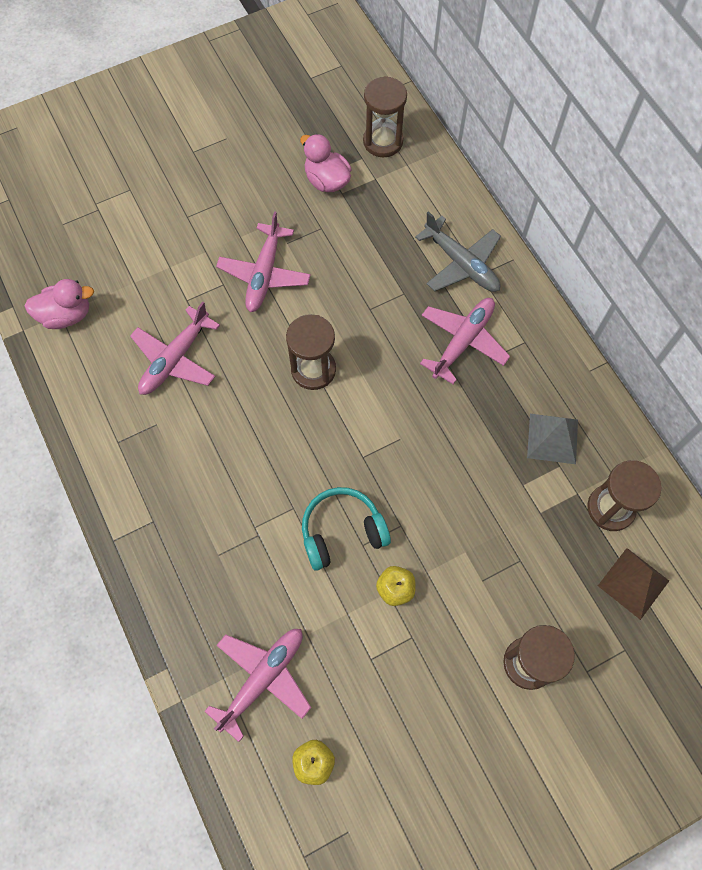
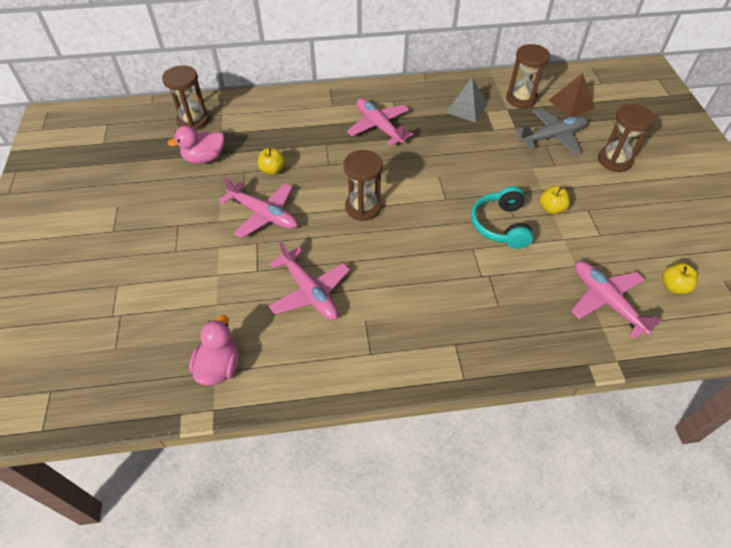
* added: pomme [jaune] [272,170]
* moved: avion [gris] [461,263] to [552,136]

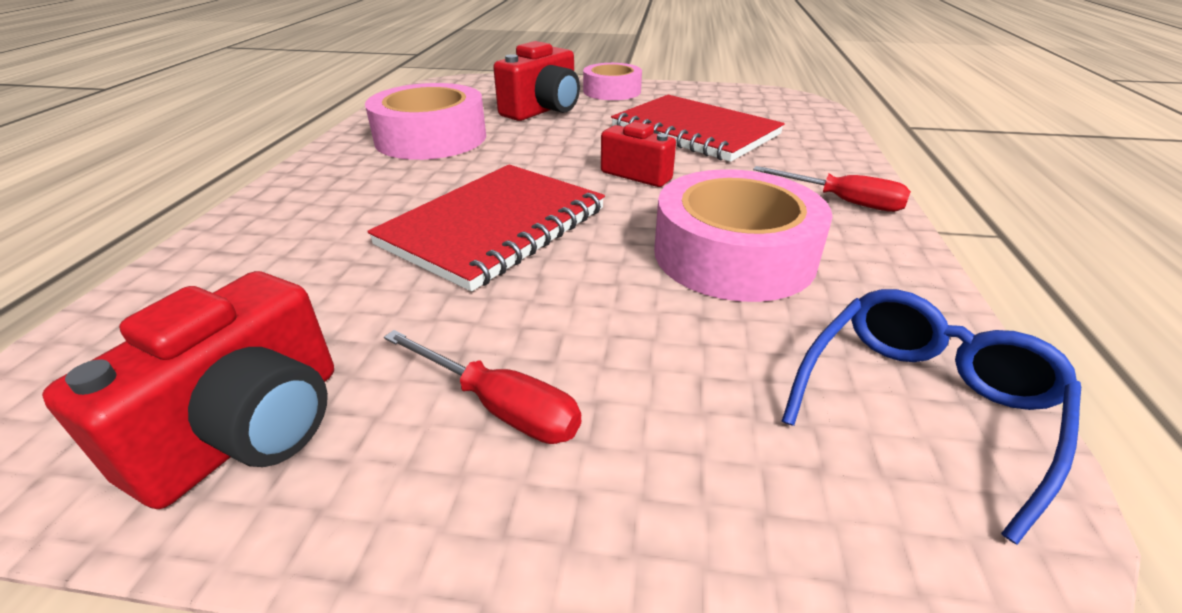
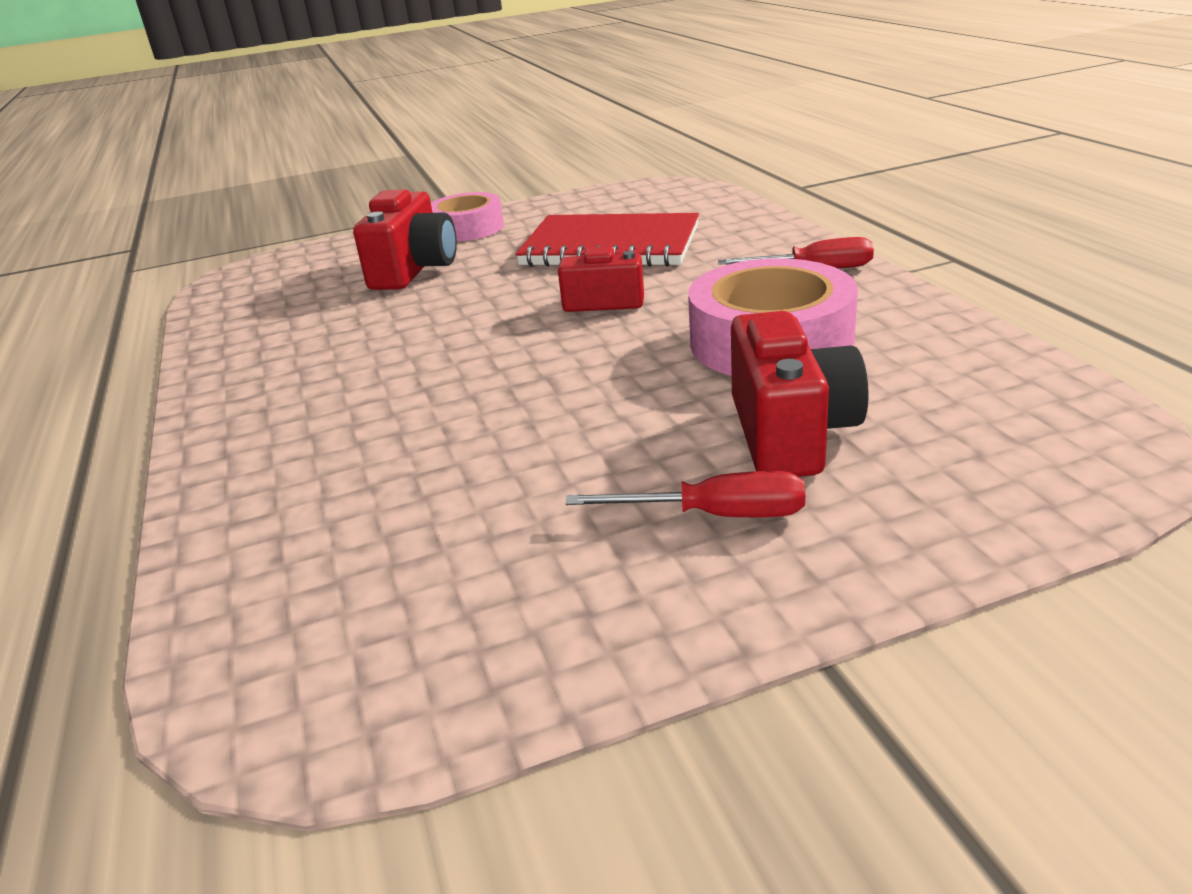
* removed: ruban adhésif [rose] [431,138]
* removed: carnet [rouge] [494,227]
* removed: lunettes [bleu] [923,405]
* moved: appareil photo [rouge] [249,430] to [790,434]

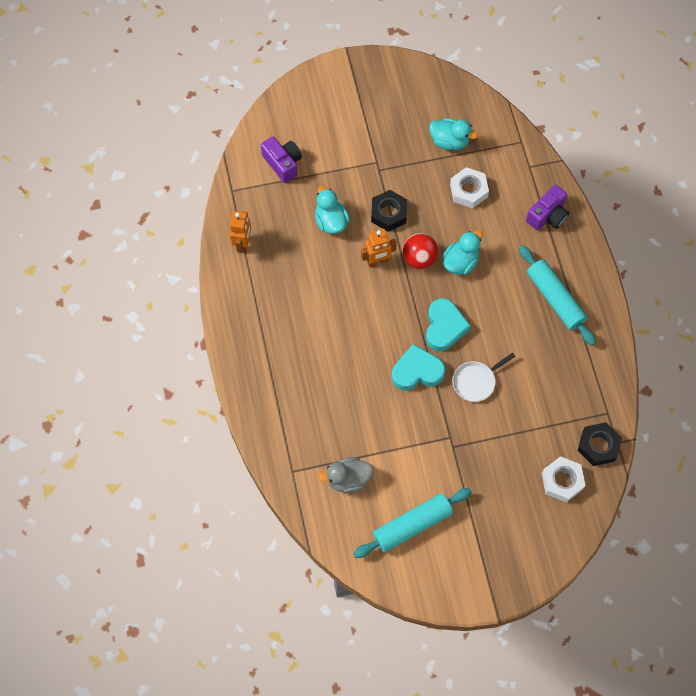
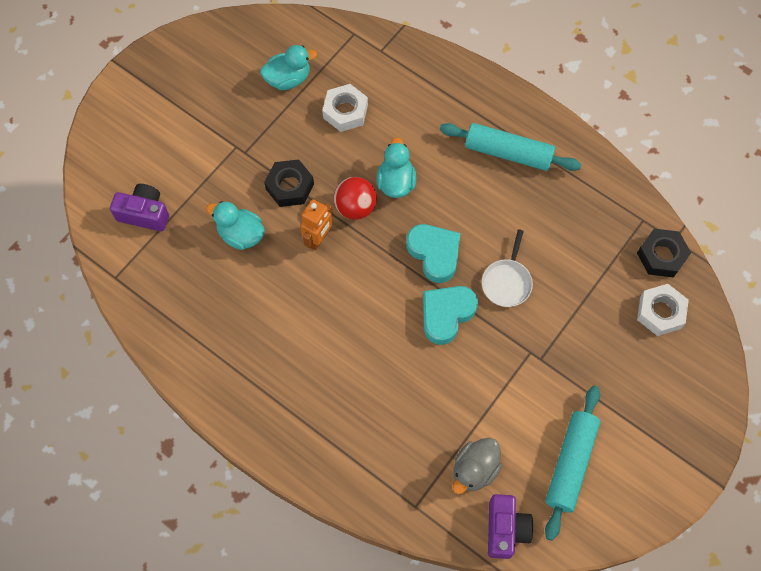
* removed: robot [orange] [243,244]
* moved: appareil photo [violet] [547,215] to [505,529]

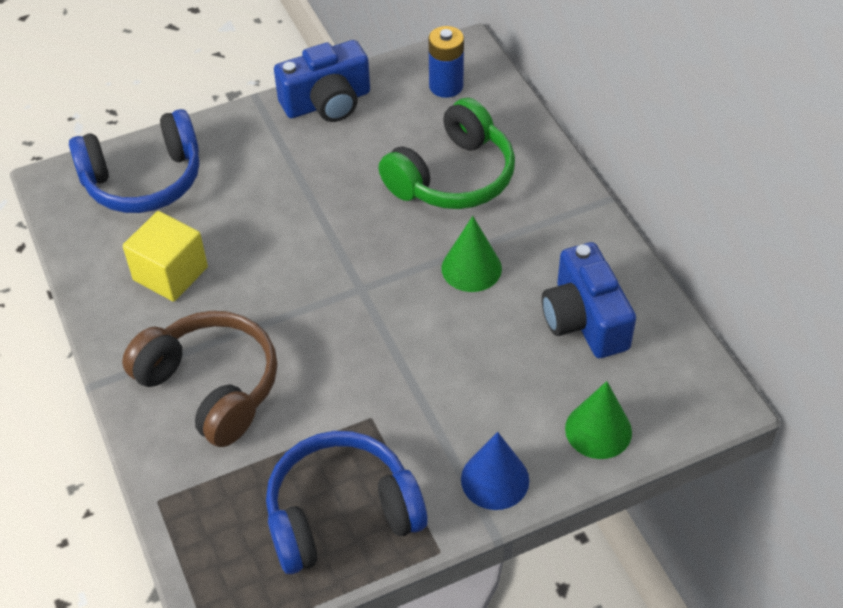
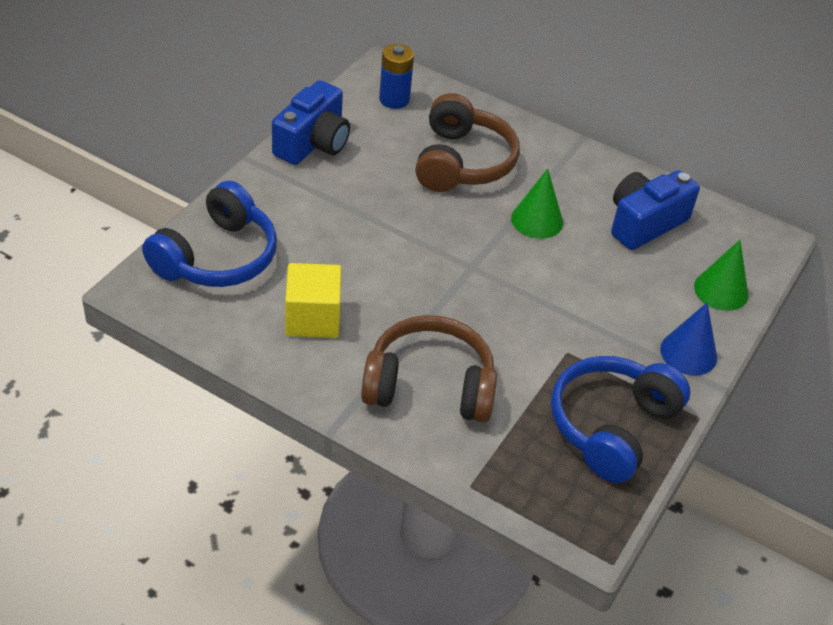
* recoloured: casque audio [vert] [453,177] to casque audio [marron] [462,162]
* turned: appareil photo [bleu] [584,320] = [644,223] 105 degrees clockwise

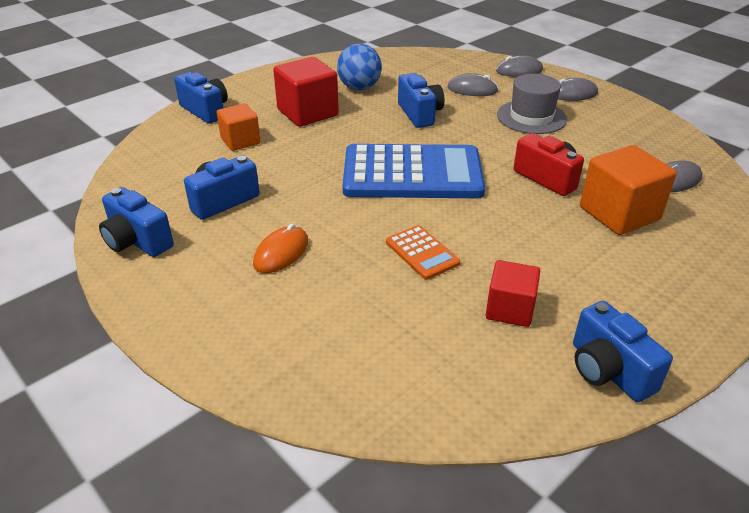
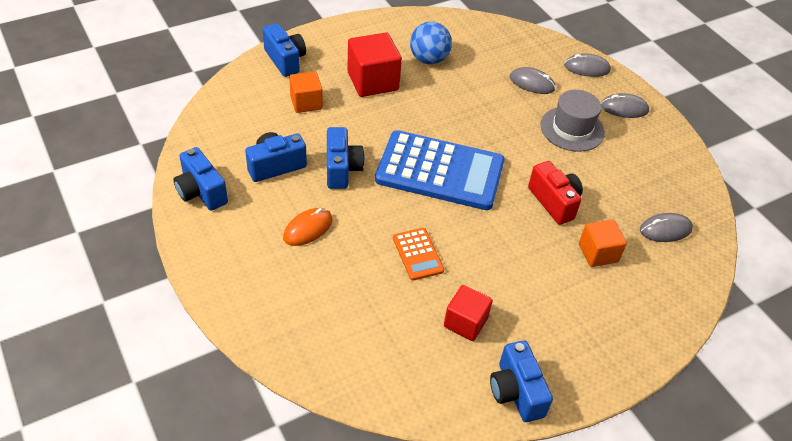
* moved: appareil photo [bleu] [419,114] to [341,169]
* resized: cube [orange] [619,213] = [598,253] x0.64

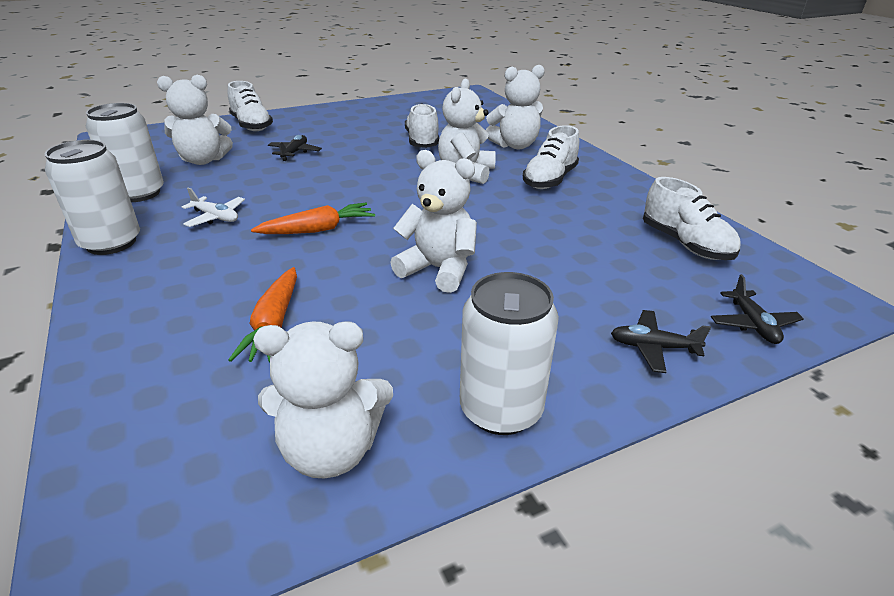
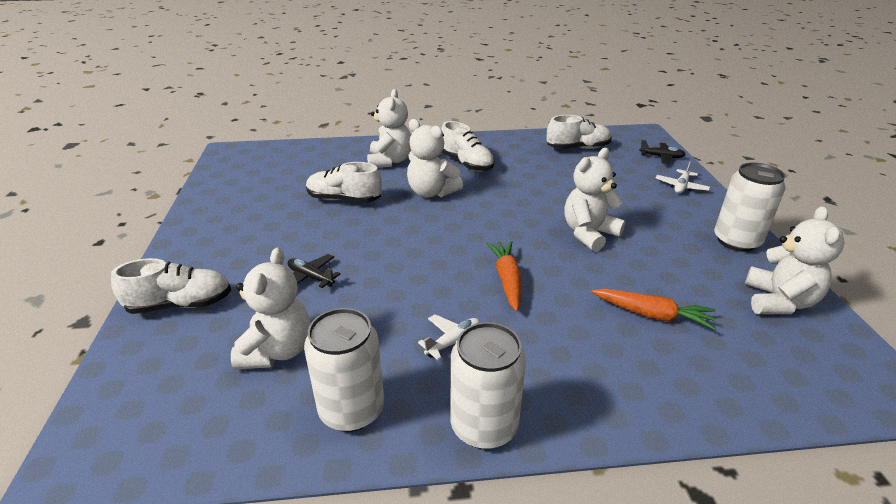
* recoloured: avion [noir] [653,347] to avion [blanc] [681,187]

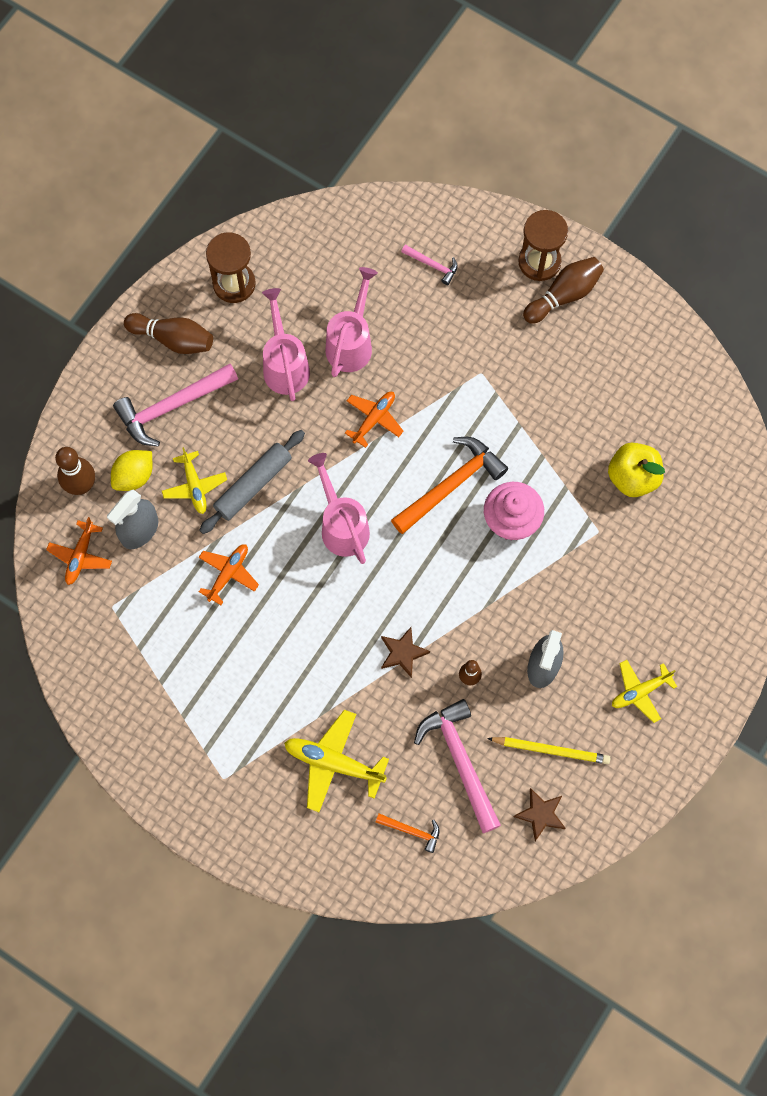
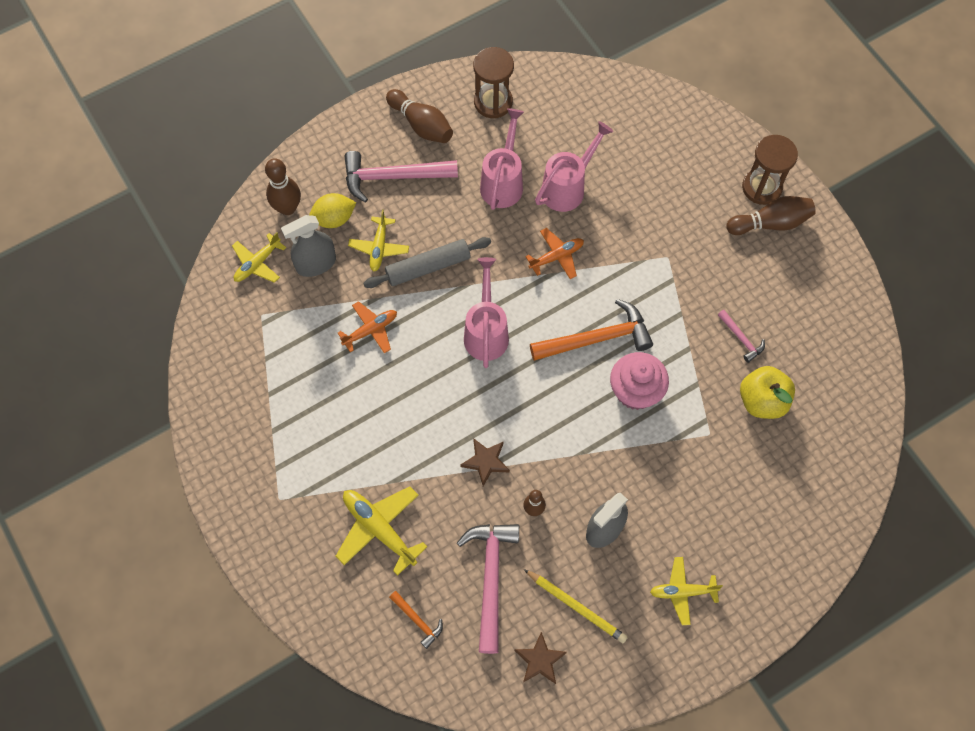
* moved: marteau [rose] [432,265] to [741,338]
* recoloured: avion [orange] [80,556] to avion [jaune] [257,263]

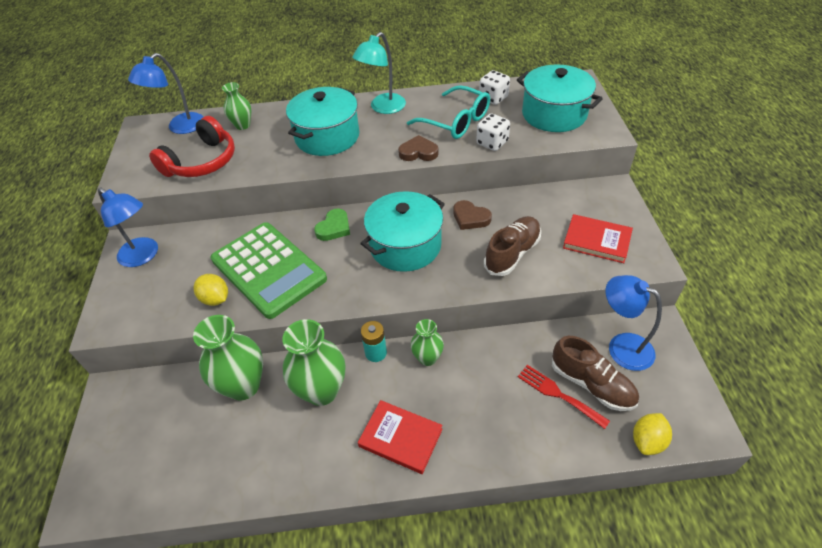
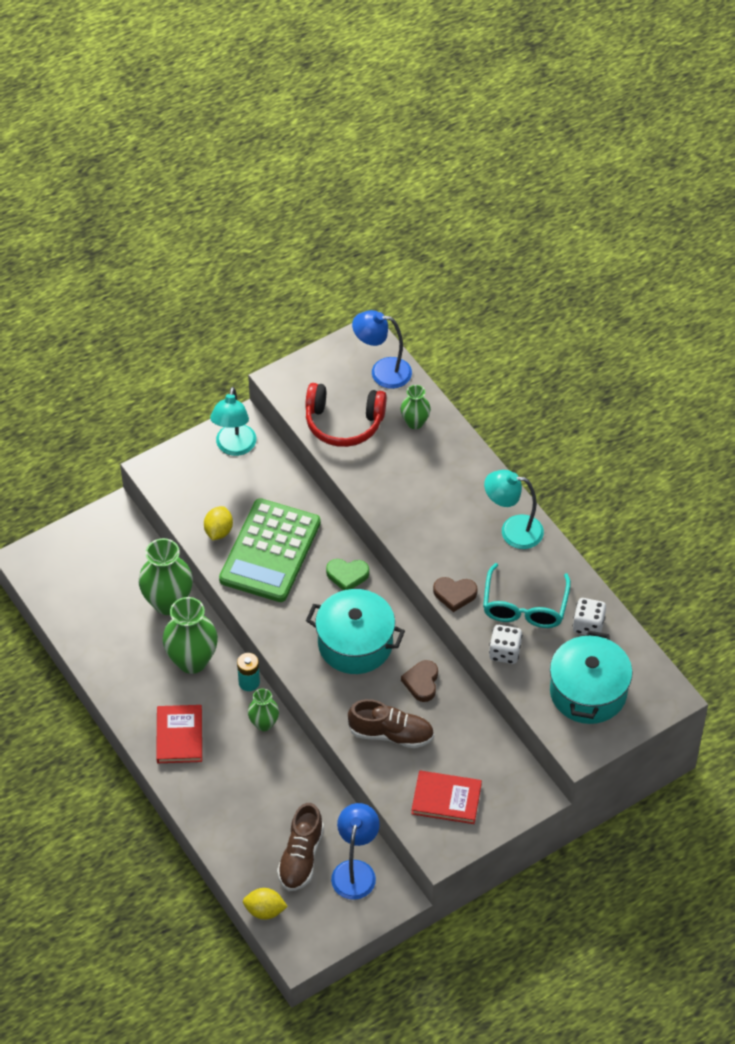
* removed: marmite [turquoise] [327,137]
* removed: fourchette [rouge] [558,394]
* recoloured: lampe [bleu] [143,256] to lampe [turquoise] [234,447]
* turned: cœur [marron] [418,152] = [454,594] 120 degrees clockwise
* turned: livre [rouge] [597,240] = [446,799] 75 degrees counterclockwise

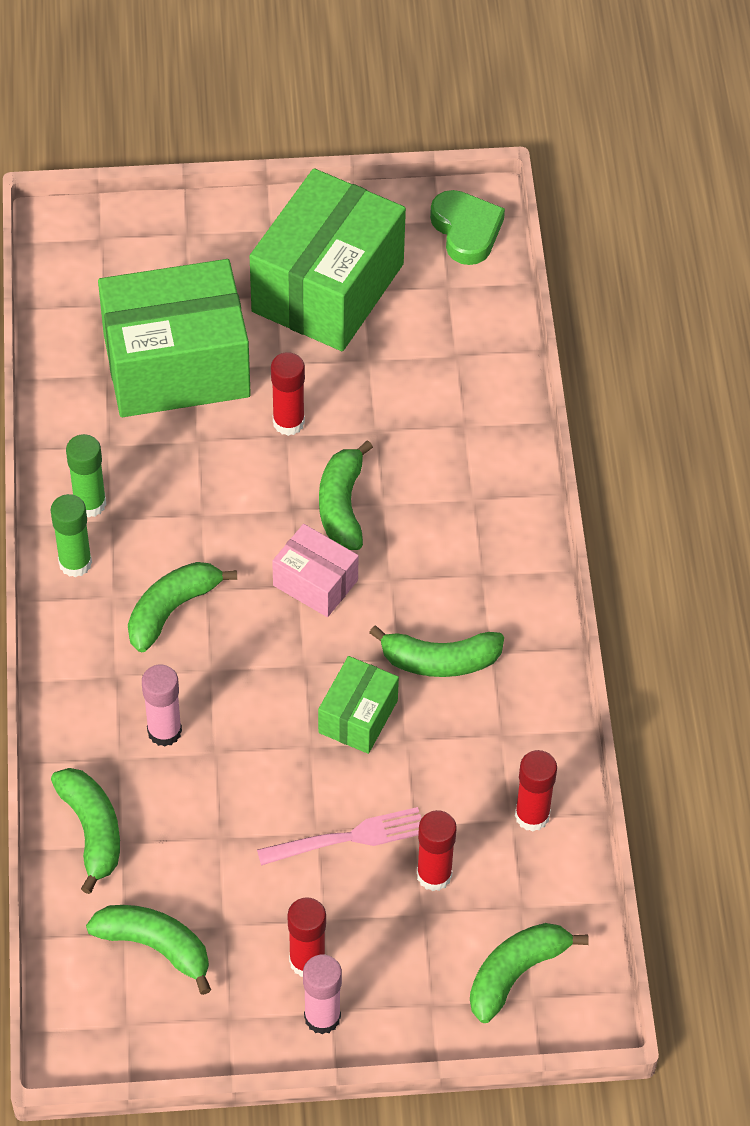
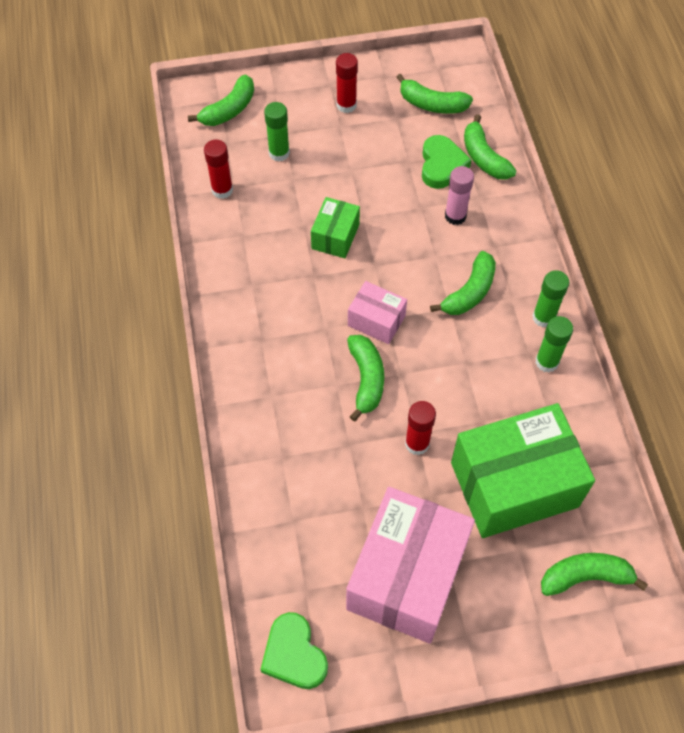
* removed: fourchette [rose] [349,837]
* removed: bâton de colle [rose] [322,1017]
* added: cœur [vert] [441,165]
* moved: banane [vert] [440,661] to [585,576]
* recoloured: boîte [vert] [328,288] to boîte [rose] [406,576]
* recoloured: bâton de colle [rouge] [434,875] to bâton de colle [vert] [279,153]

